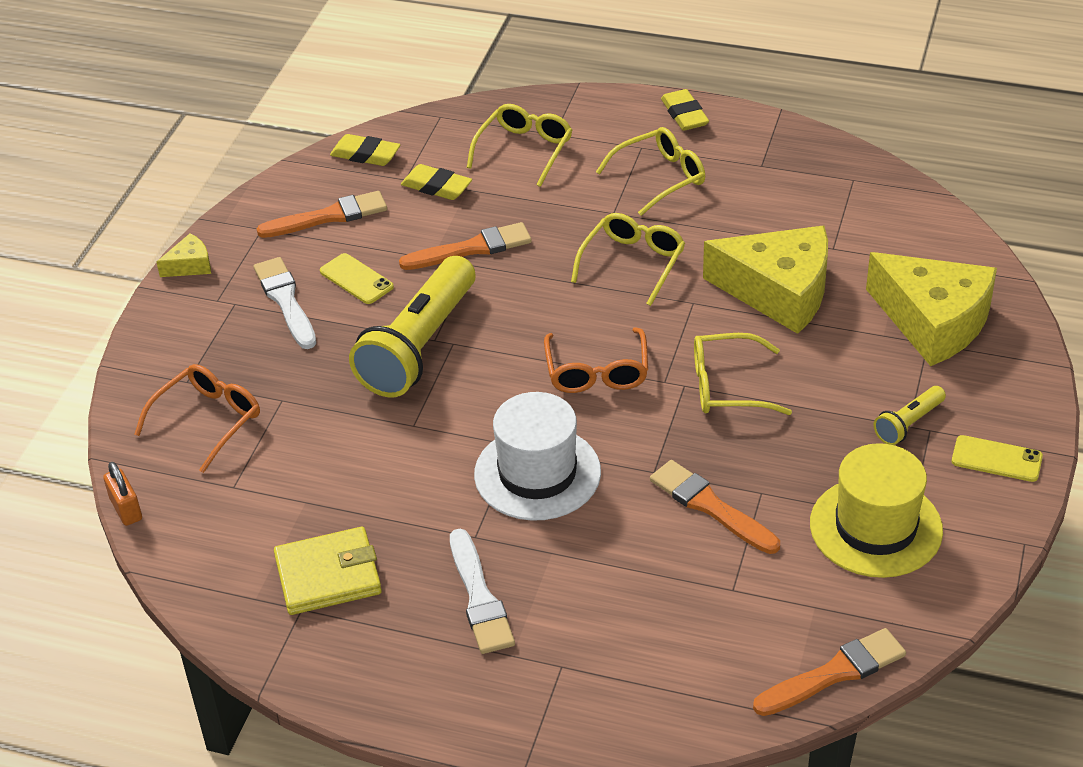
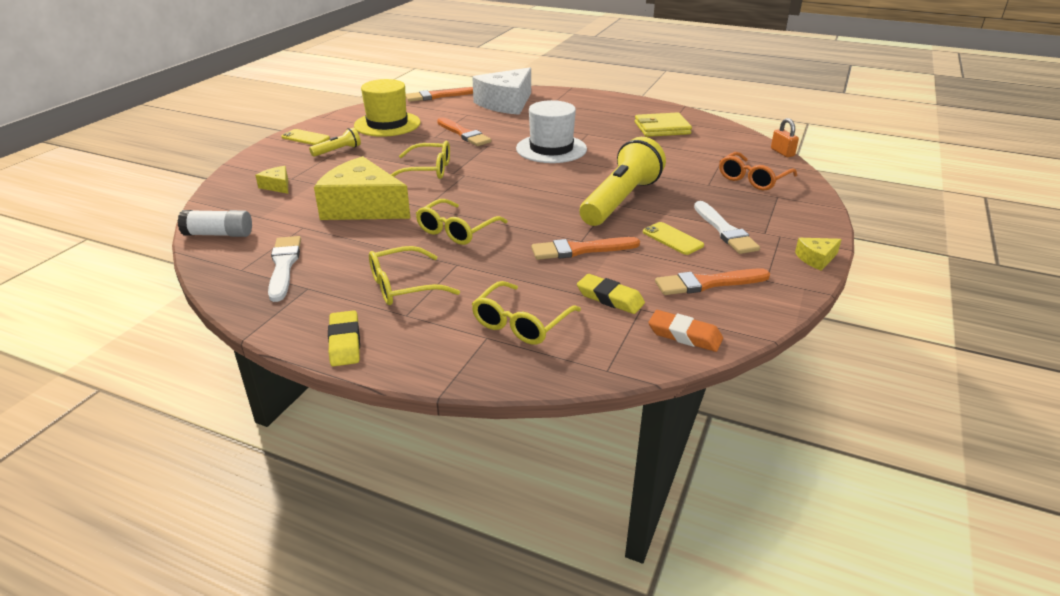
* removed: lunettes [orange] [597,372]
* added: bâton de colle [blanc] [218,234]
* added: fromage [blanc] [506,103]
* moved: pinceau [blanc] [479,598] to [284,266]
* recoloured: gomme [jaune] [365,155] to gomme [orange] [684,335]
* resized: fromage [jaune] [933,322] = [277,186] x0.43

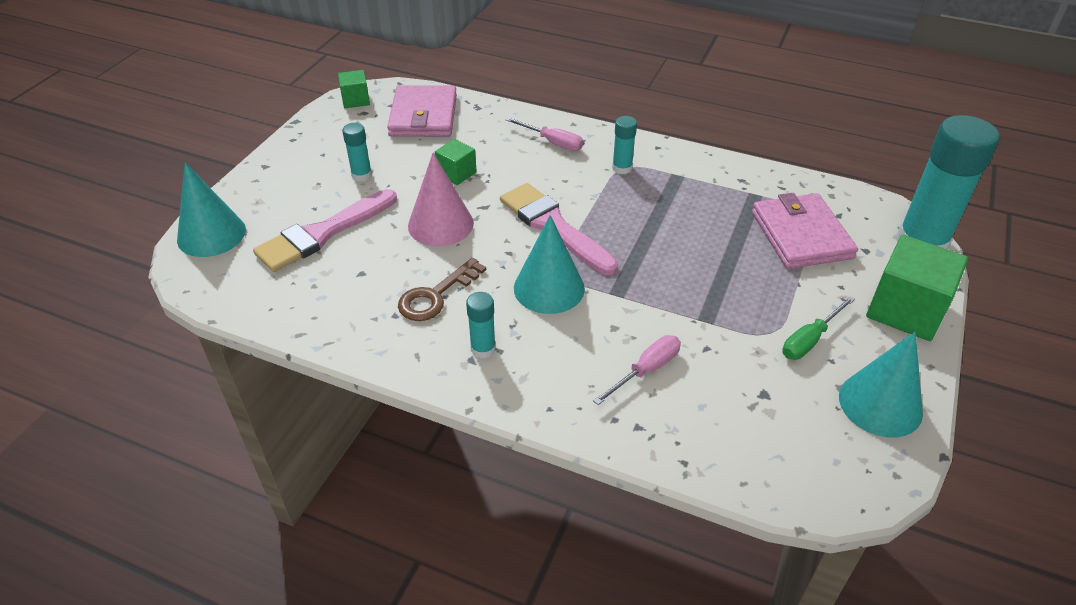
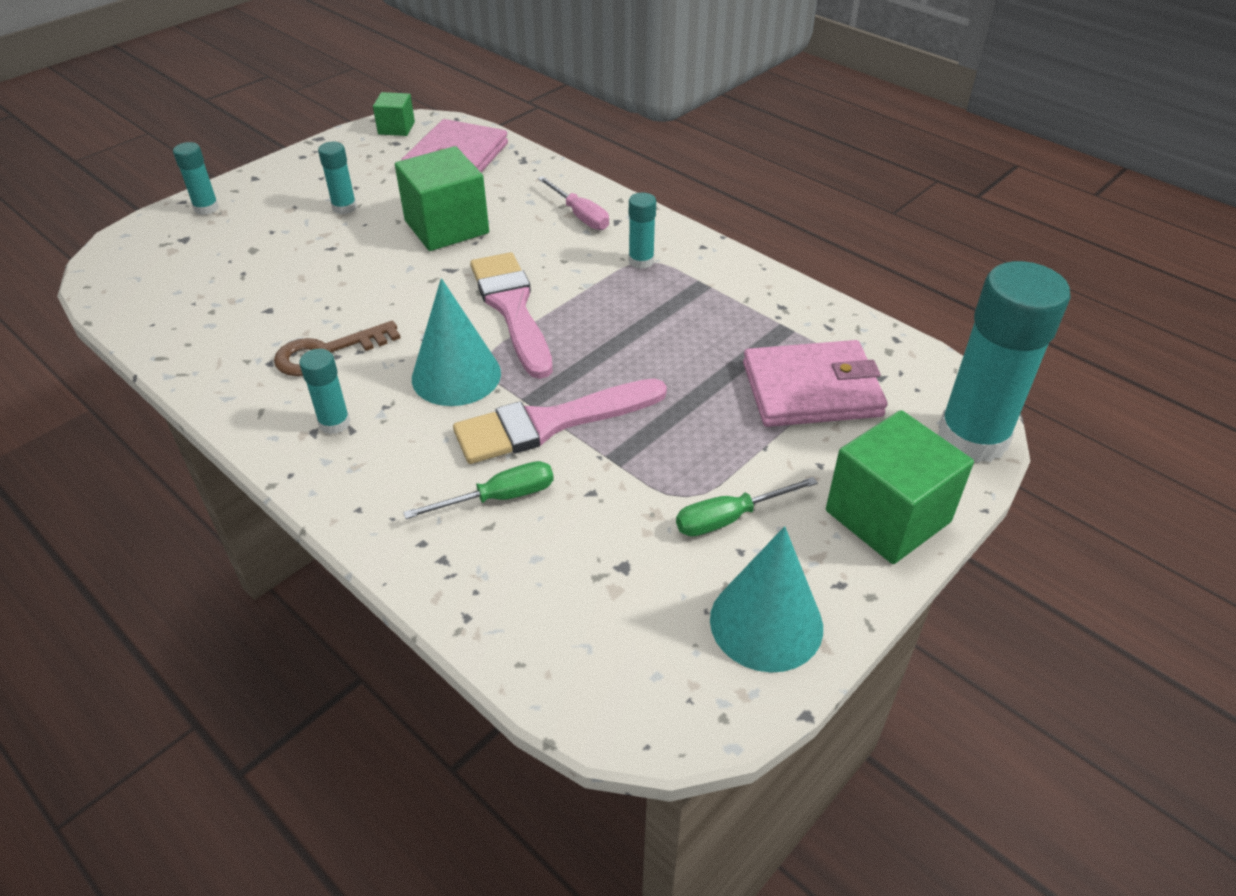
* removed: cône [turquoise] [211,234]
* removed: cône [rose] [440,224]
* added: bâton de colle [turquoise] [206,208]
* moved: pinceau [rose] [322,234] to [551,423]
* recoloured: tournevis [rose] [646,370] to tournevis [vert] [499,498]
* turned: portefeuille [rose] [801,235] = [811,389] 75 degrees clockwise
* resized: cube [vert] [456,173] = [446,227] x1.88

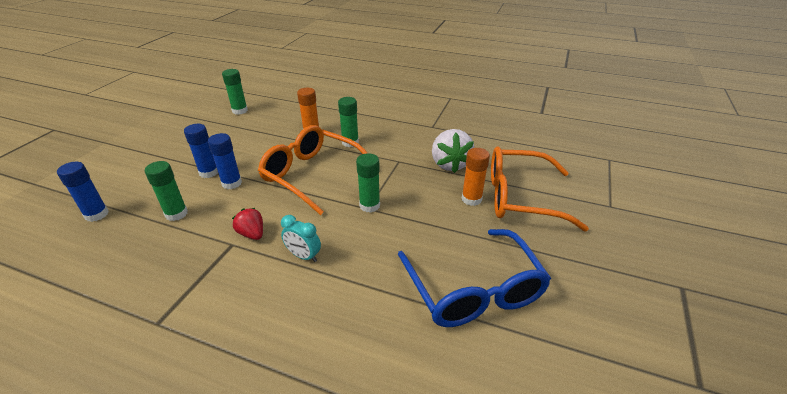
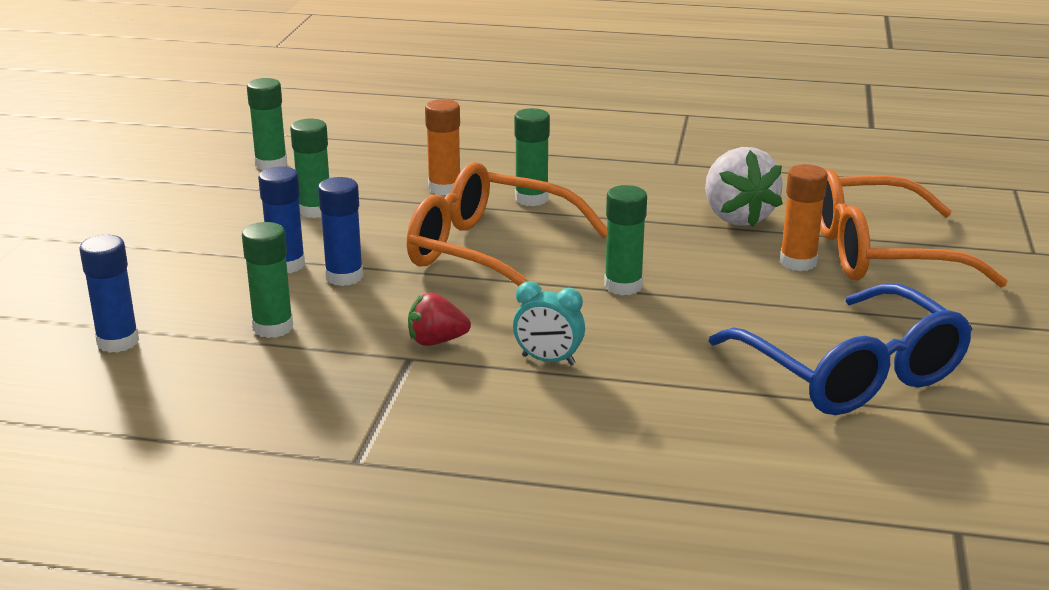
* added: bâton de colle [vert] [315,210]
* turned: fraise [rouge] [252,234] = [436,341] 45 degrees counterclockwise

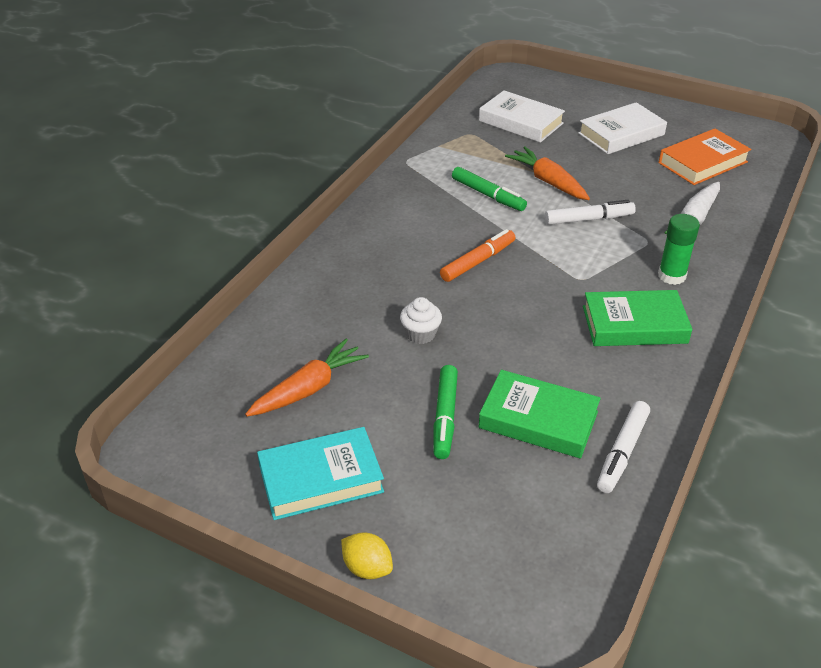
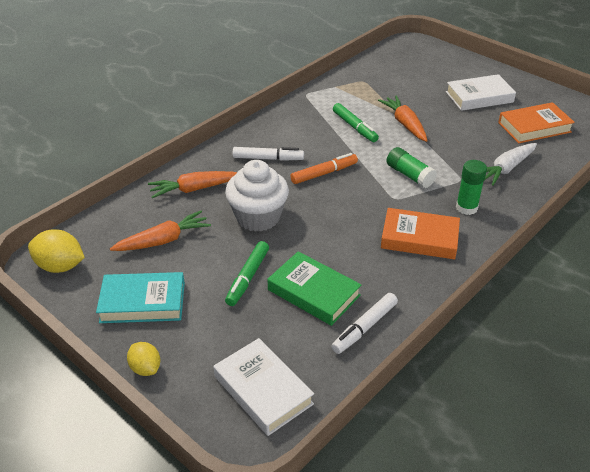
* added: citron [jaune] [60,266]
* added: carotte [orange] [194,189]
* added: bâton de colle [vert] [409,175]
* moved: livre [blanc] [520,122] to [263,390]
* moved: feutre [blanc] [588,219] to [268,158]
* recoloured: livre [vert] [634,325] to livre [orange] [419,238]
* resized: muffin [blanc] [420,334] = [258,217] x2.01

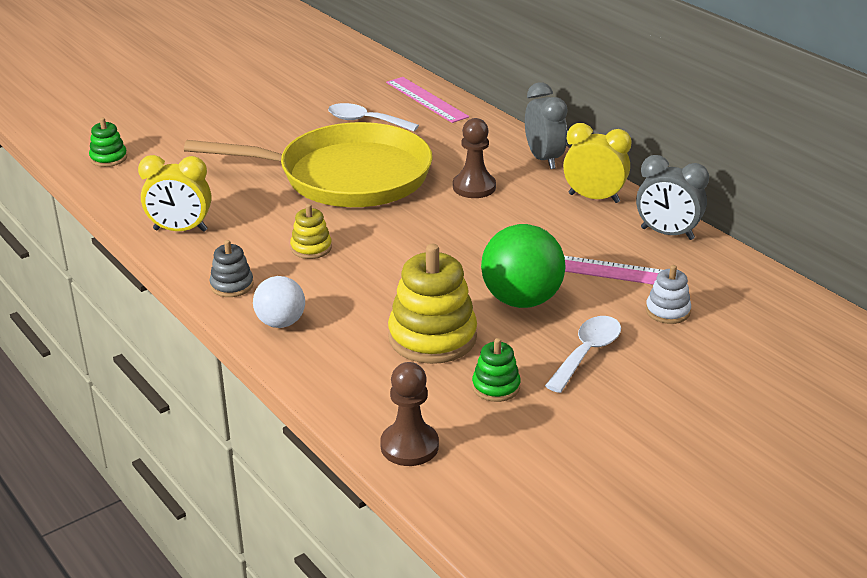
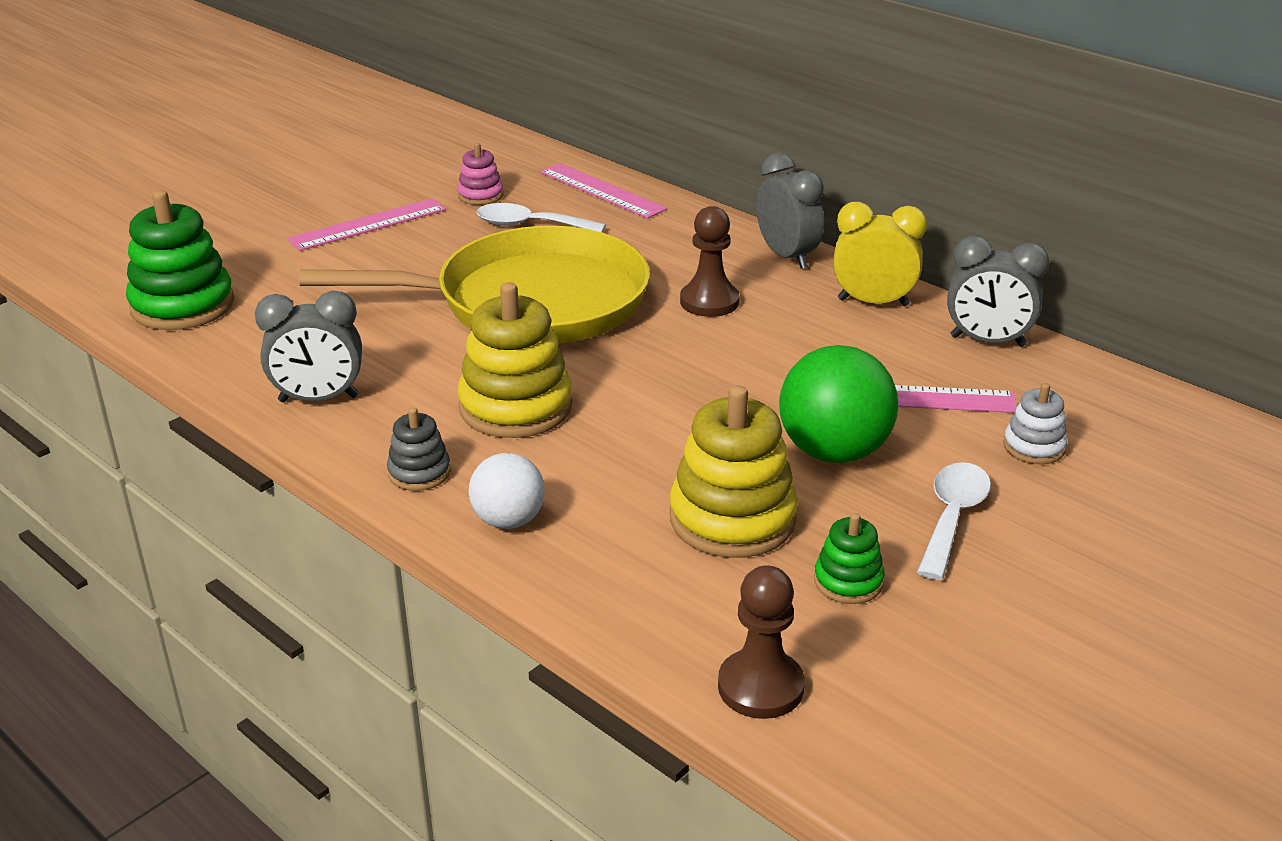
* added: règle [rose] [368,224]
* added: jouet à empiler [rose] [480,195]
* recoloured: réveil [jaune] [180,230] to réveil [gris] [318,399]
* resized: jouet à empiler [vert] [108,158] = [182,305] x1.94
* resized: jouet à empiler [jaune] [311,248] = [515,407] x1.94

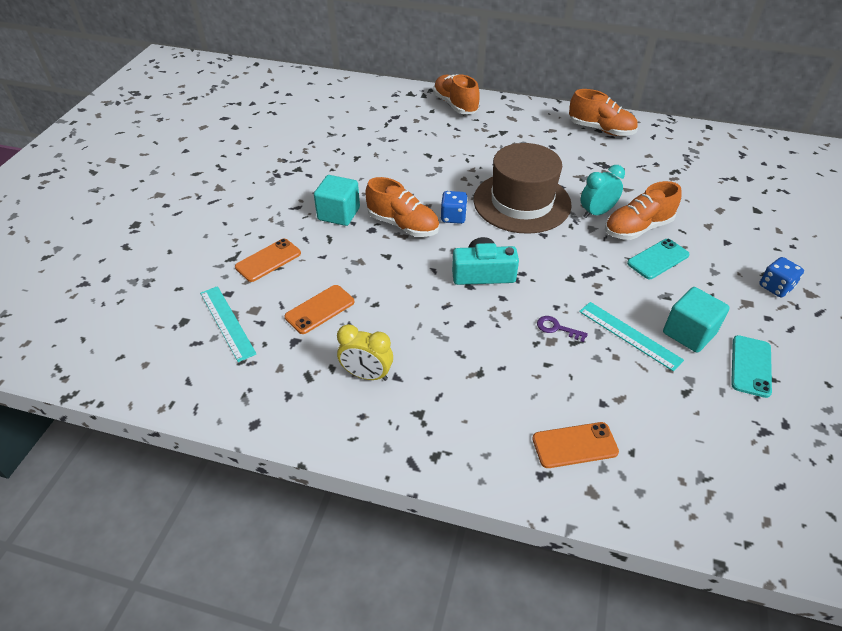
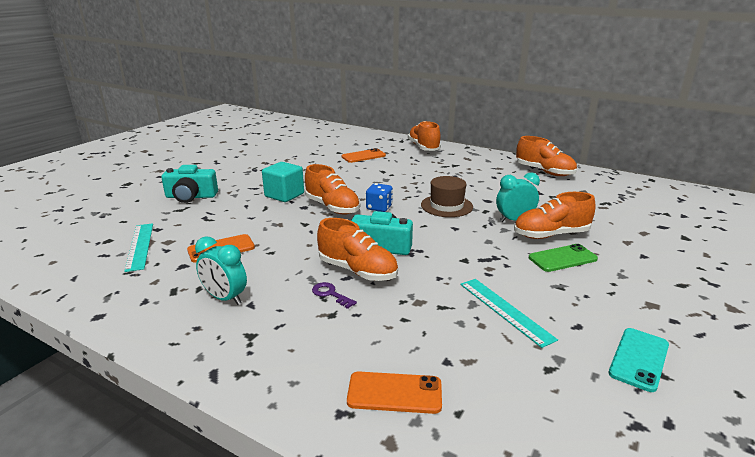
* removed: cube [turquoise] [689,333]
* removed: dé [bleu] [775,287]
* added: appareil photo [turquoise] [191,197]
* added: chaussure [orange] [357,271]
* moved: téléphone [orange] [268,260] to [363,156]
* moved: clé [violet] [557,328] to [330,294]
* recoloured: réveil [jaune] [367,375] to réveil [turquoise] [225,298]
* recoloured: téléphone [turquoise] [658,259] to téléphone [vert] [562,258]
* resized: chapeau [marron] [522,202] = [446,206] x0.58

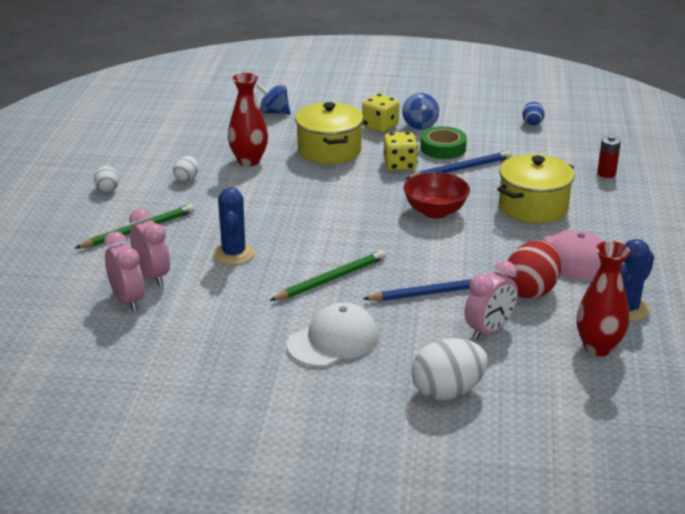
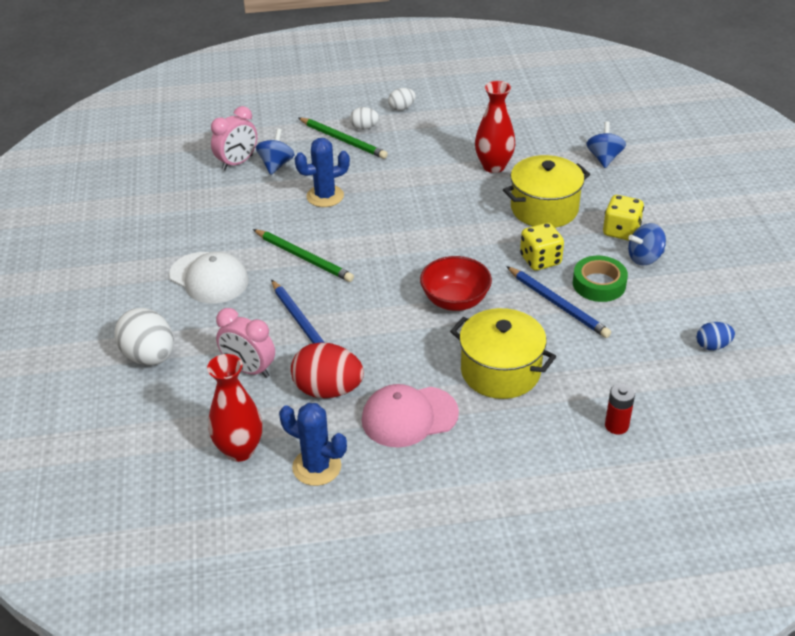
* moved: œuf [blanc] [187,179] to [364,127]
* replaced: réveil [rose] [152,276] to toupie [bleu] [276,165]

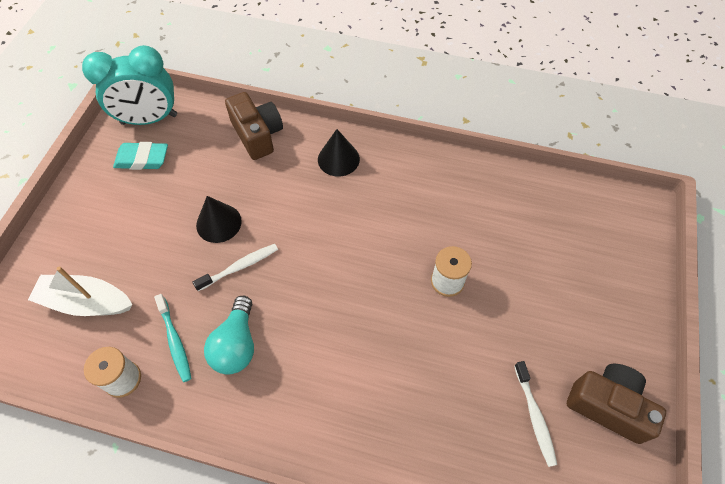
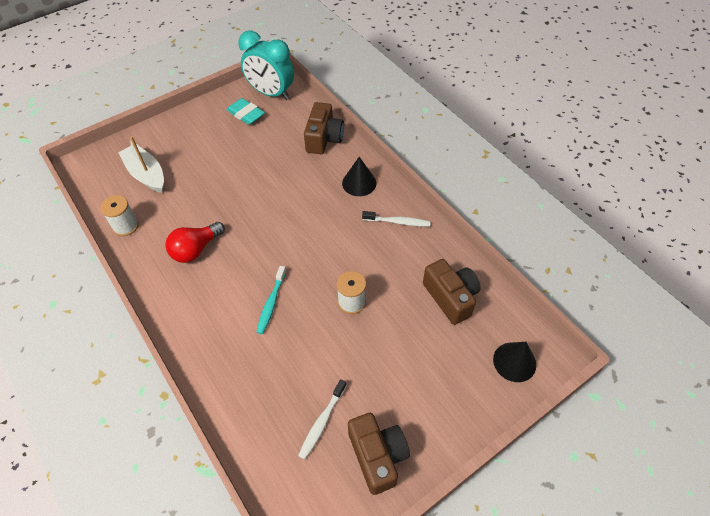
* added: appareil photo [marron] [451,297]
* moved: brosse à dents [turquoise] [175,341] to [271,303]
* moved: brosse à dents [blanc] [240,267] to [398,222]
* moved: cône [noir] [218,223] to [514,362]
* recoloured: ampoule [turquoise] [236,345] to ampoule [rouge] [196,249]

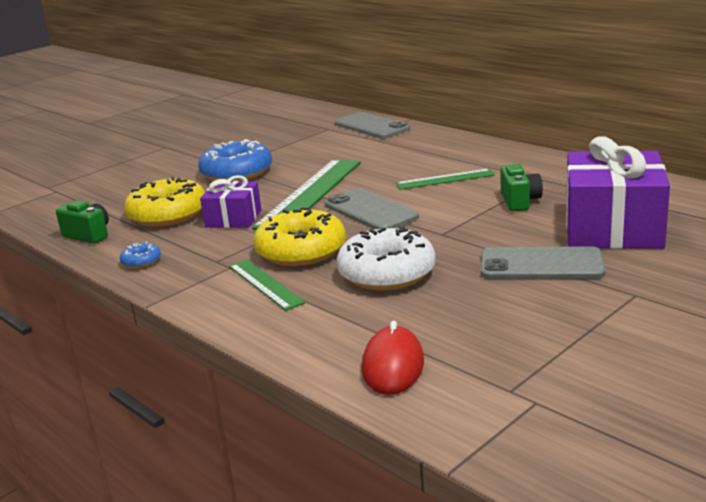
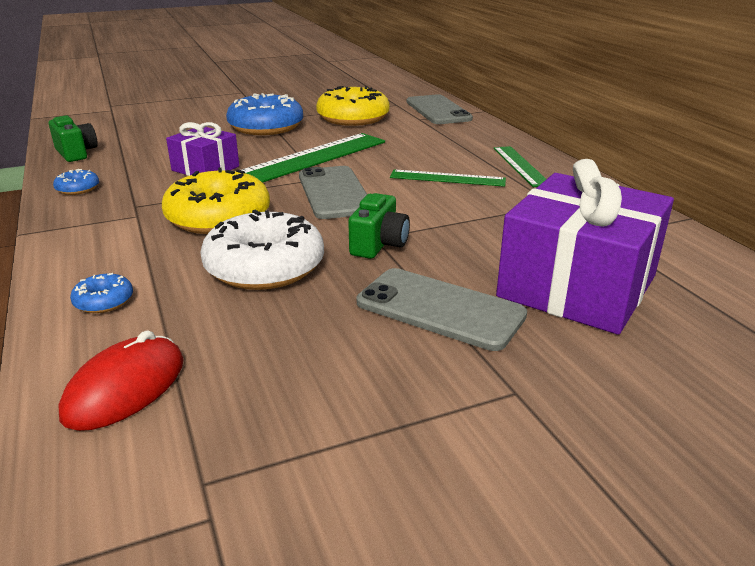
* added: beignet [bleu] [104,301]
* moved: beignet [jaune] [168,214] to [353,118]
* moved: règle [vert] [265,284] to [520,166]
* moved: appareil photo [vert] [519,201] to [379,245]

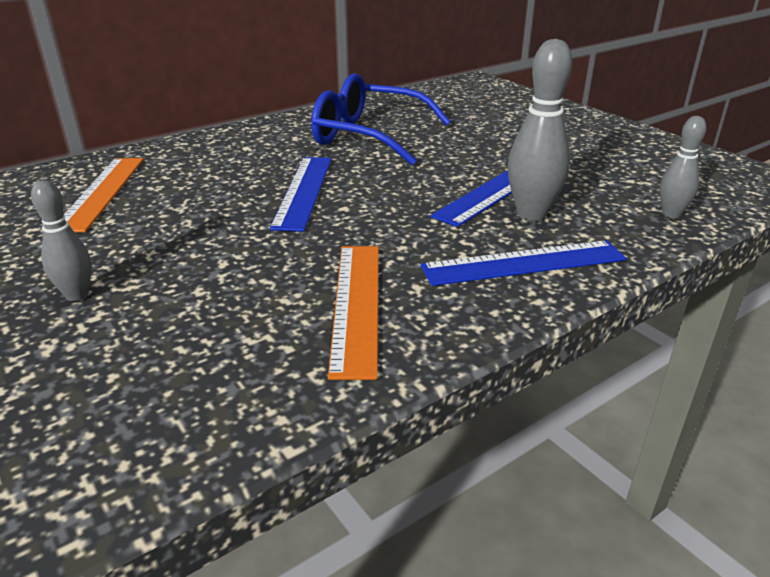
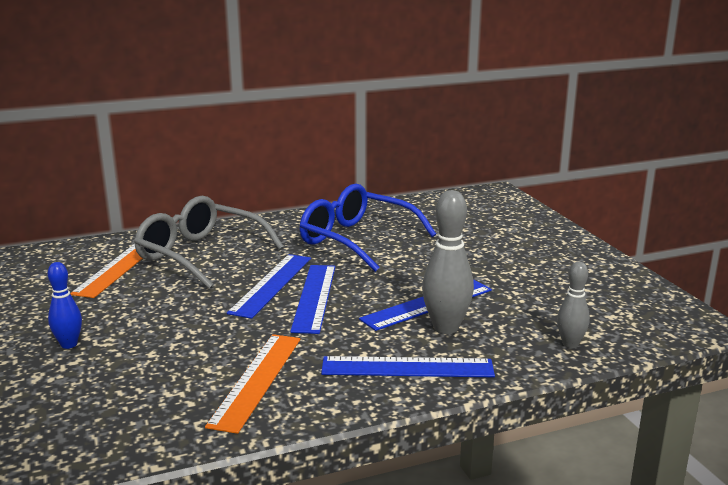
* added: lunettes [gris] [201,255]
* added: règle [bleu] [314,297]
* recoloured: quille [gris] [77,295] to quille [bleu] [69,344]

